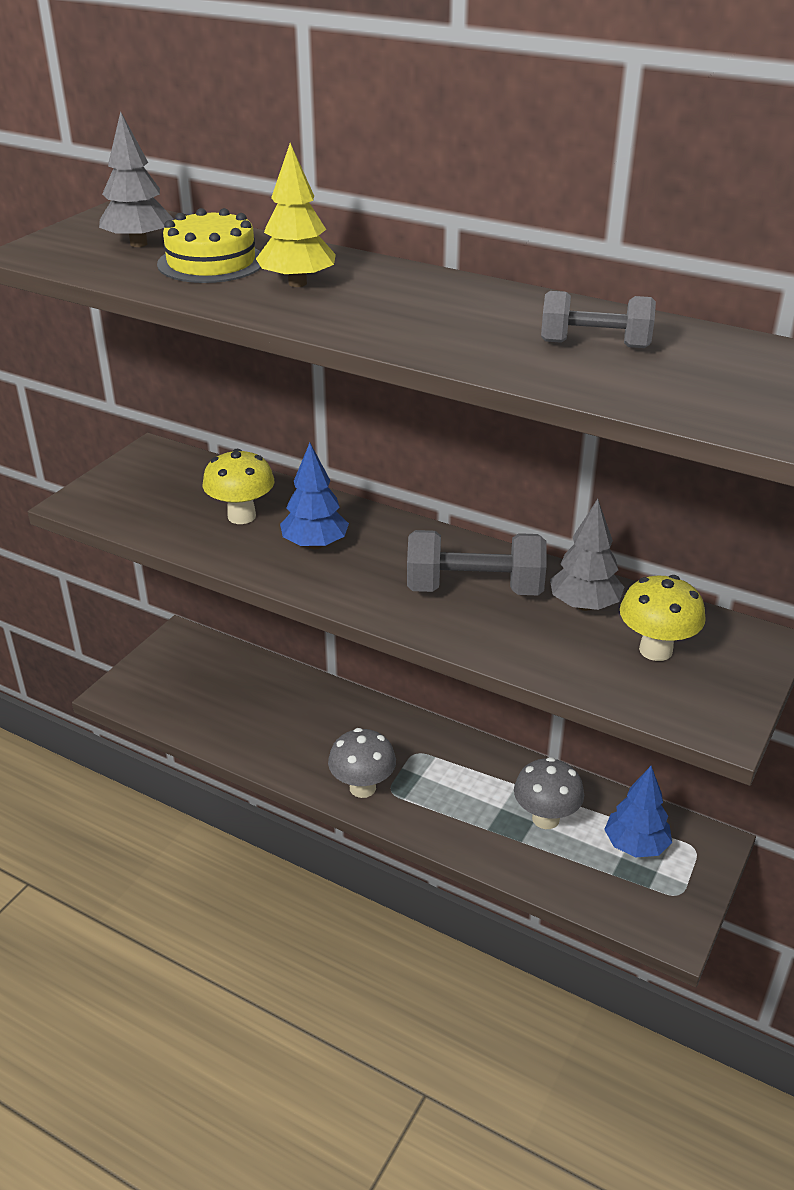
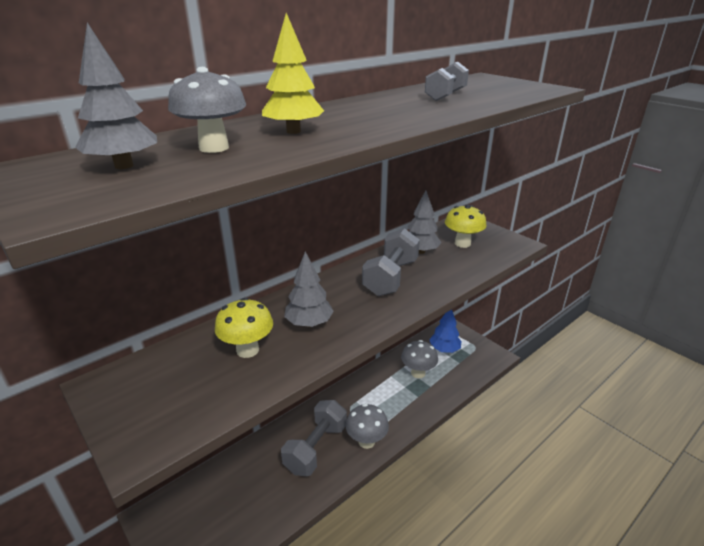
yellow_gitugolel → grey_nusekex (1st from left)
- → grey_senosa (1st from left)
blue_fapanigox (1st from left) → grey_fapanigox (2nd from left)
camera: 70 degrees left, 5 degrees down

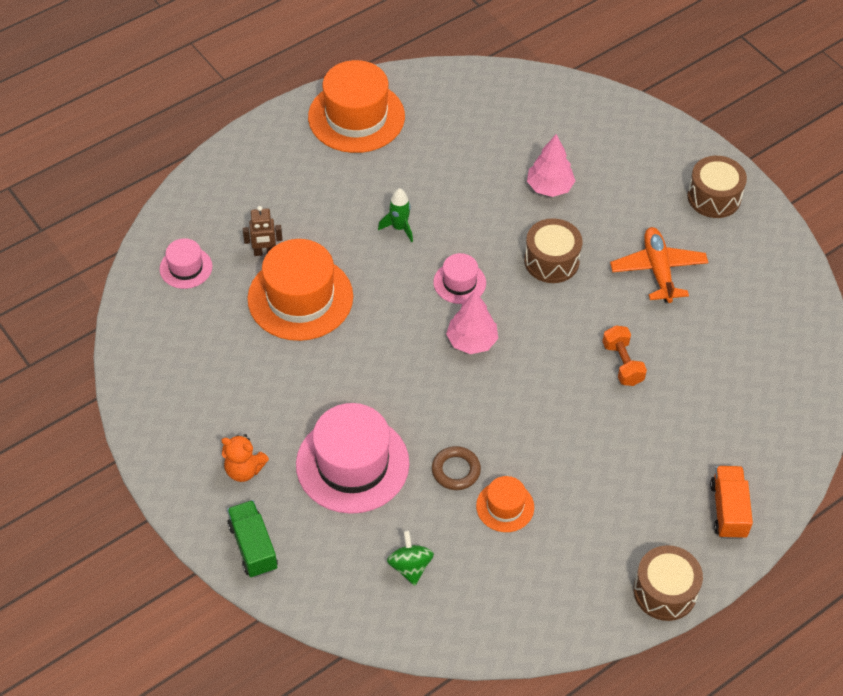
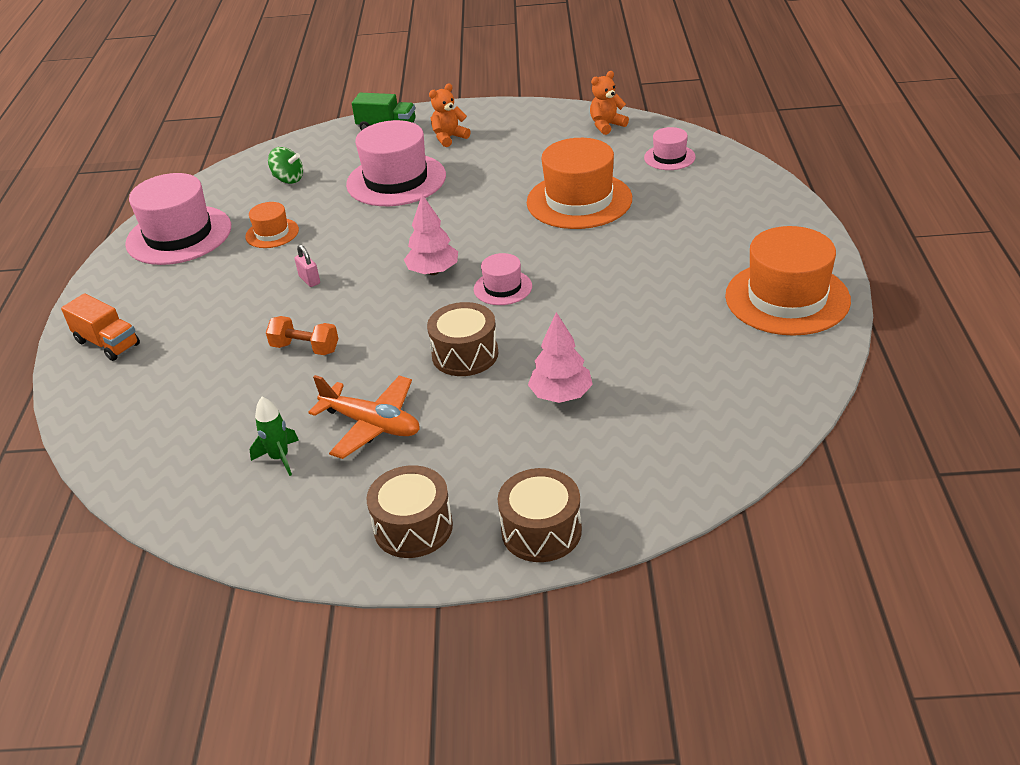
- → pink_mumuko (1st from left)
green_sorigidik, move
- → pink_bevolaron
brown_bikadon (2nd from left in the first image) → brown_bikadon (3rd from left), move
- → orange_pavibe (2nd from left)
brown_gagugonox → -
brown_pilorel → -
camera: 130 degrees right, 15 degrees down

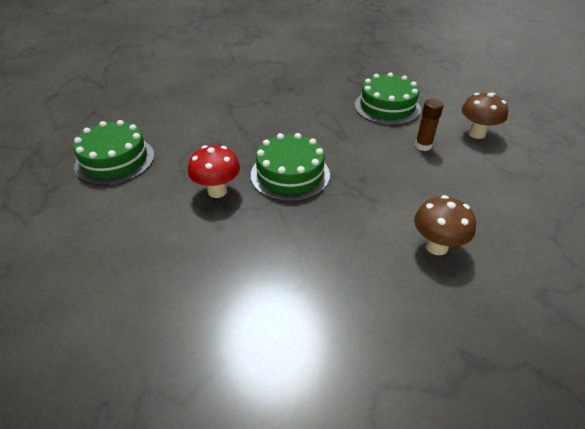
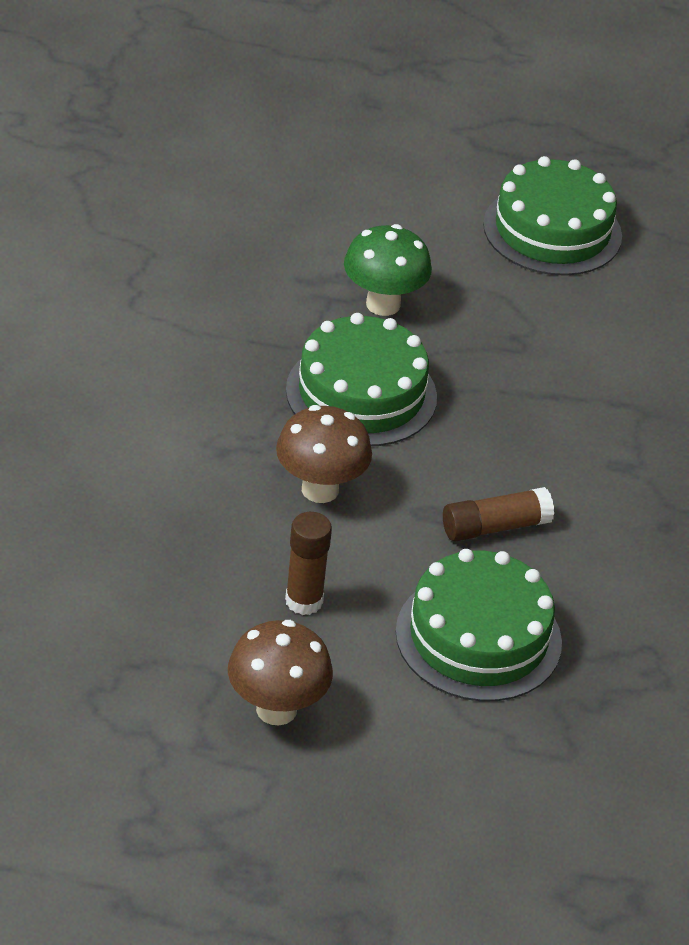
brown_nusekex (1st from left in the first image) → brown_nusekex (2nd from left), move
red_nusekex → green_nusekex
- → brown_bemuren (2nd from left)
camera: 115 degrees right, 0 degrees up

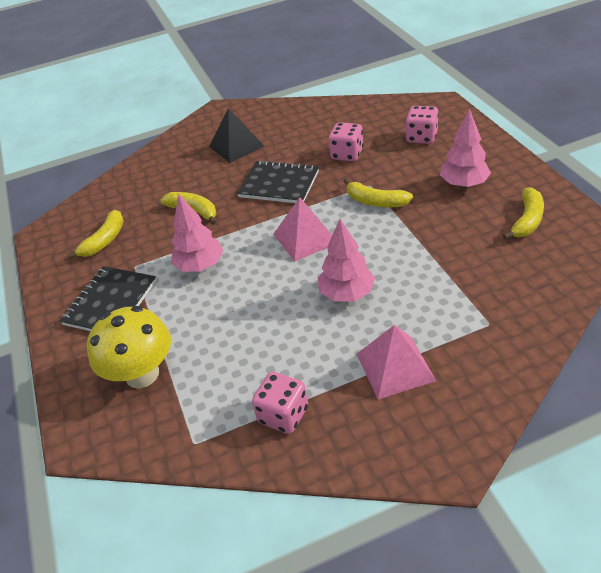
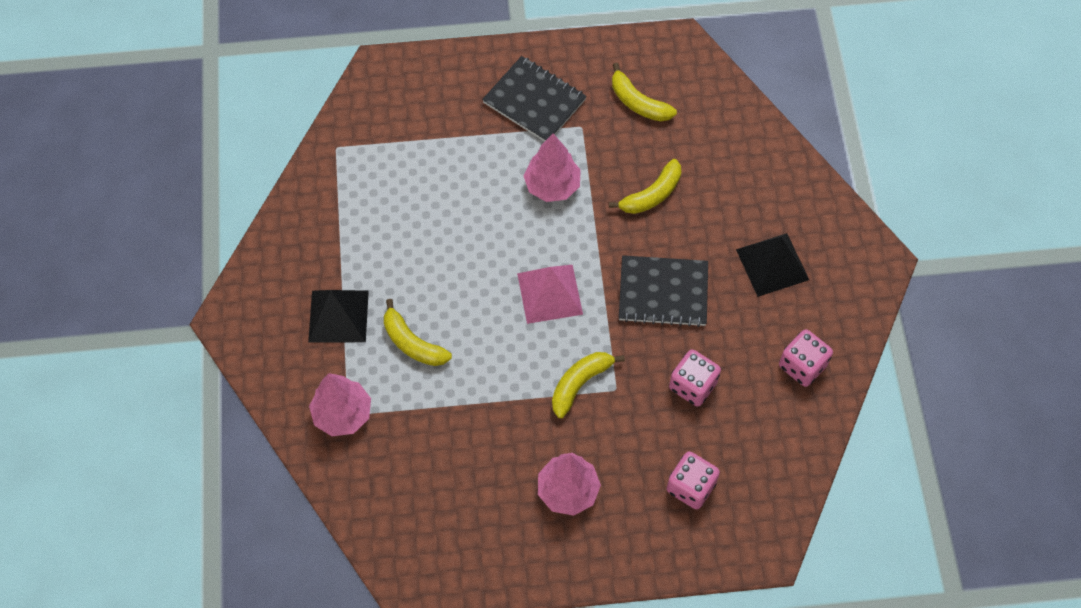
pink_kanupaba (2nd from left) → black_kanupaba (1st from left)
pink_fapanigox (2nd from left in the first image) → pink_fapanigox (1st from left), move
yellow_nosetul (4th from left in the first image) → yellow_nosetul (1st from left), move
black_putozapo (2nd from left), 60 degrees clockwise
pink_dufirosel (1st from left in the first image) → pink_dufirosel (3rd from left), move
yellow_nusekex → -
camera: 100 degrees right, 20 degrees up

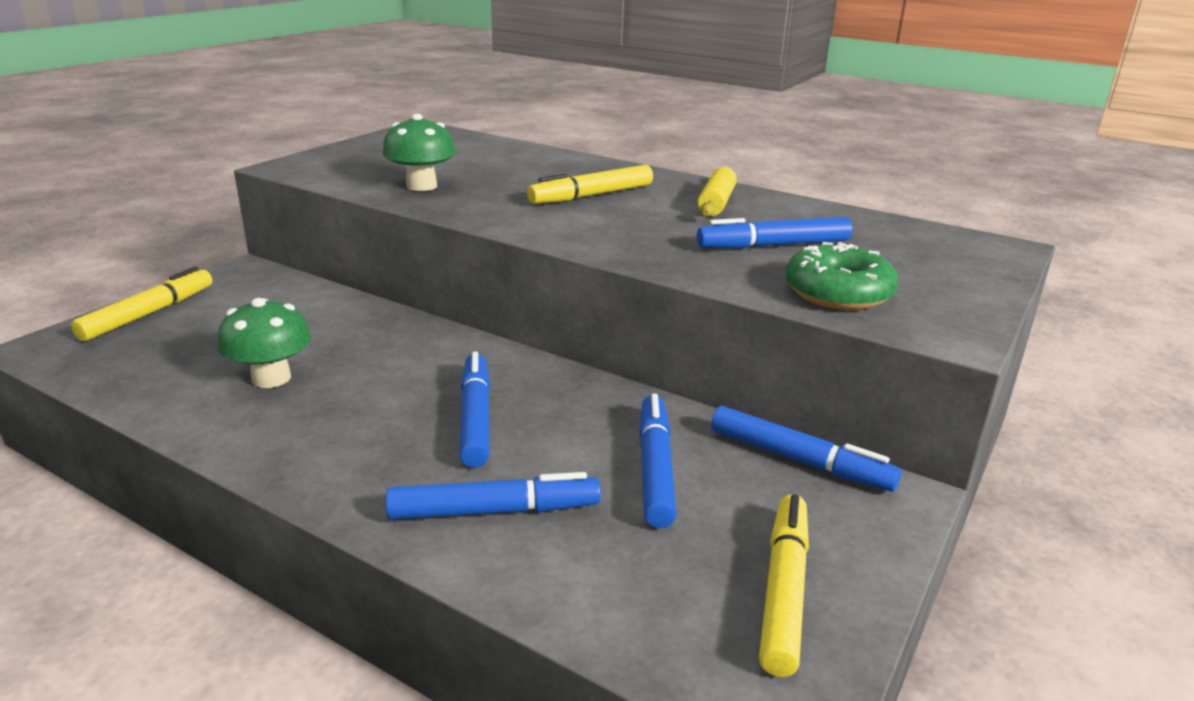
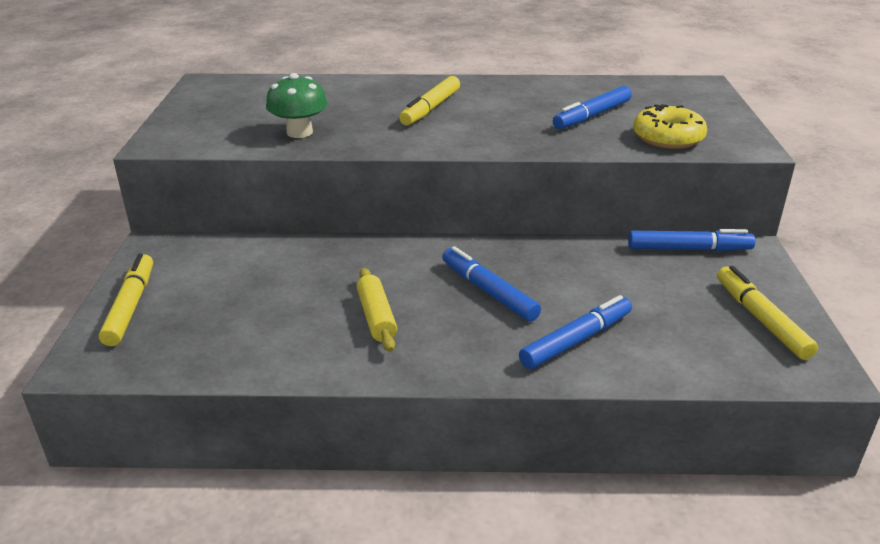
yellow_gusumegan, move
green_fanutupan → yellow_fanutupan
green_nusekex (1st from left) → -
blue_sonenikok (3rd from left) → -
camera: 30 degrees left, 5 degrees up

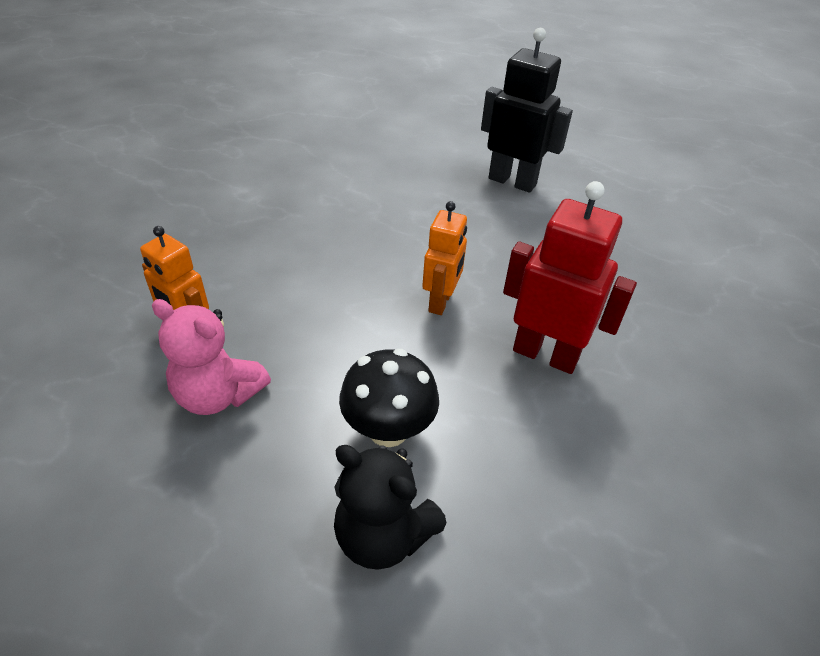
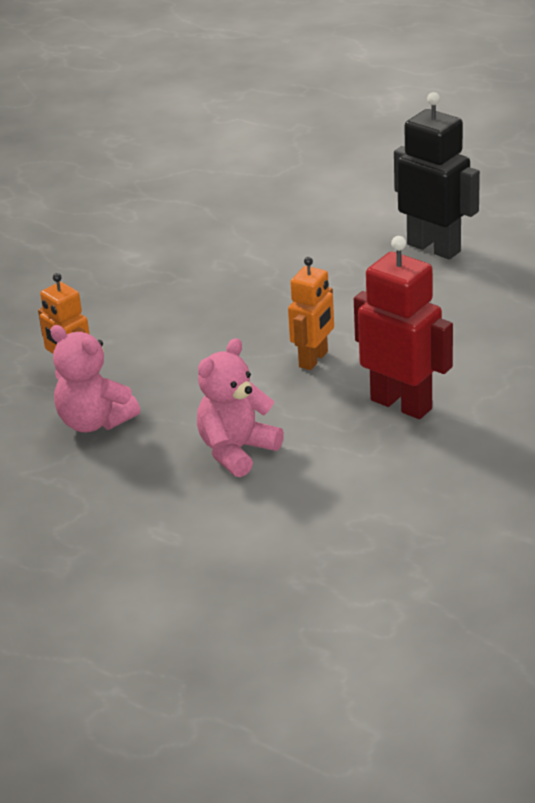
black_nusekex → pink_pavibe (2nd from left)
black_pavibe → -
camera: 15 degrees right, 10 degrees down

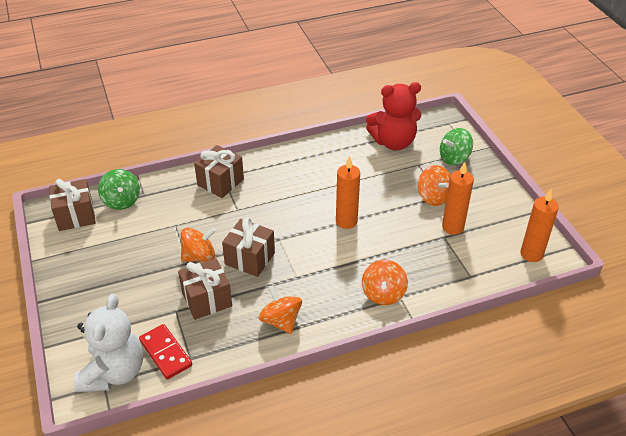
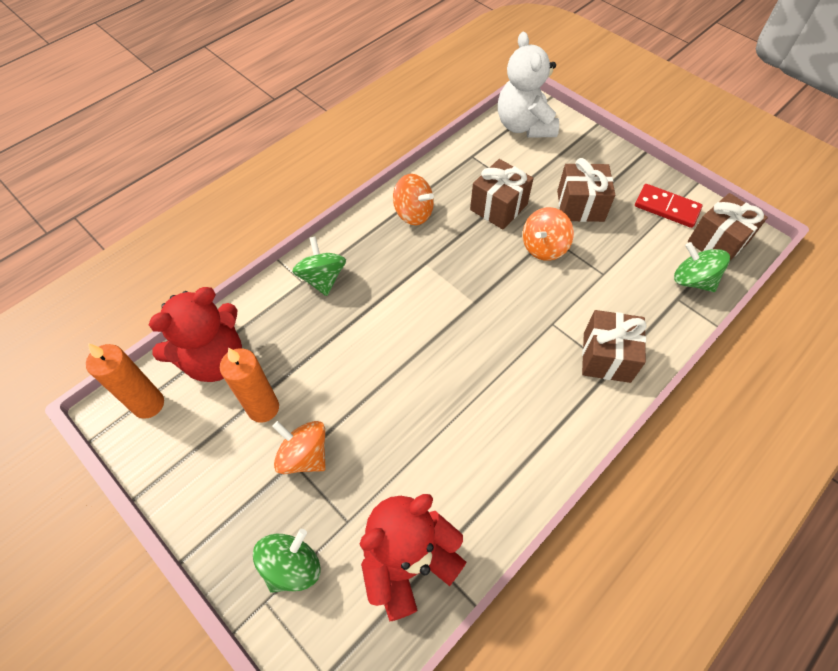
- → red_pavibe (1st from left)
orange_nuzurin (3rd from left) → green_nuzurin (2nd from left)
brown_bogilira (4th from left in the first image) → brown_bogilira (2nd from left), move
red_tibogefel, move
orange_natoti (1st from left) → -
camera: 155 degrees right, 15 degrees up

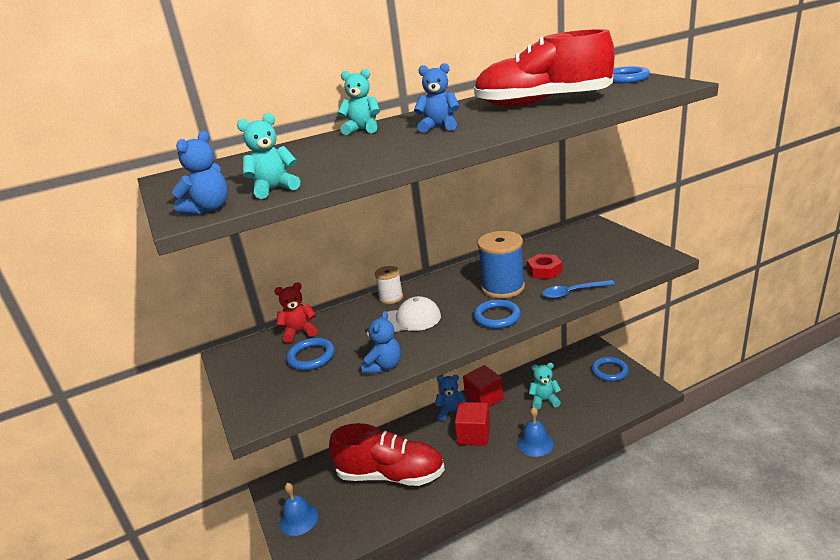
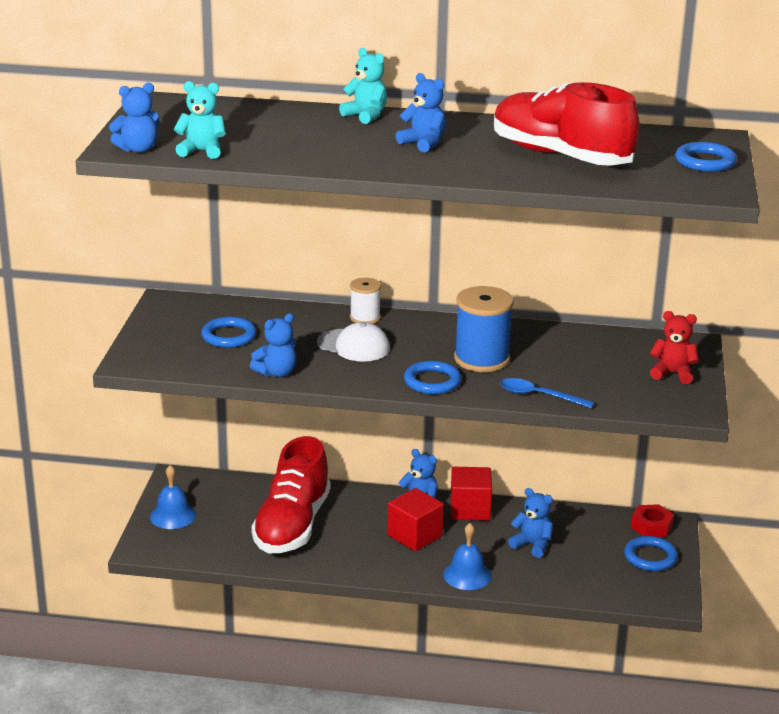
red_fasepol (1st from left), 60 degrees clockwise
turquoise_pavibe (3rd from left) → blue_pavibe (5th from left)
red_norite, move
red_pavibe, move
camera: 30 degrees right, 0 degrees up

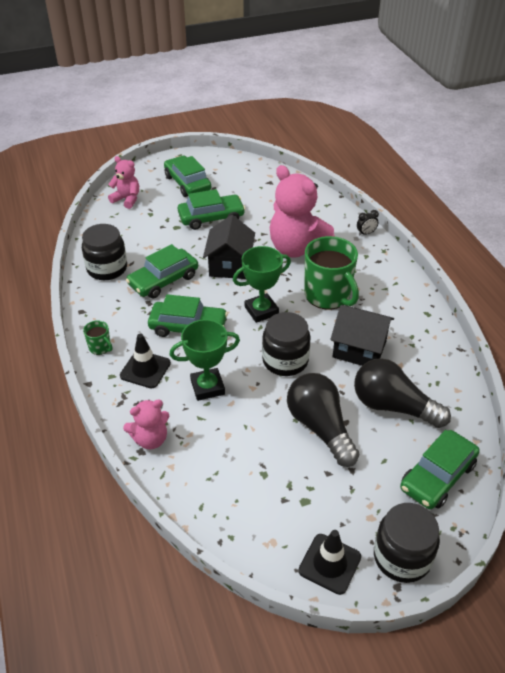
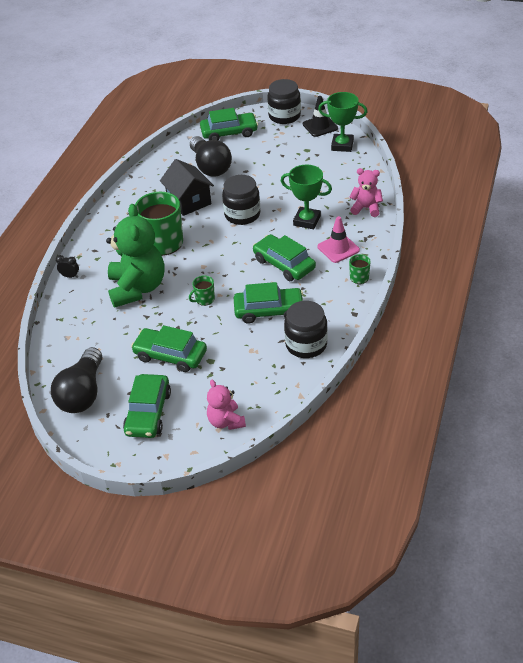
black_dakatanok (1st from left), move
pink_pavibe (3rd from left) → green_pavibe
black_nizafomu (1st from left) → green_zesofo (2nd from left)
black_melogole (1st from left) → pink_melogole
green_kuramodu (2nd from left), move
camera: 140 degrees left, 0 degrees up

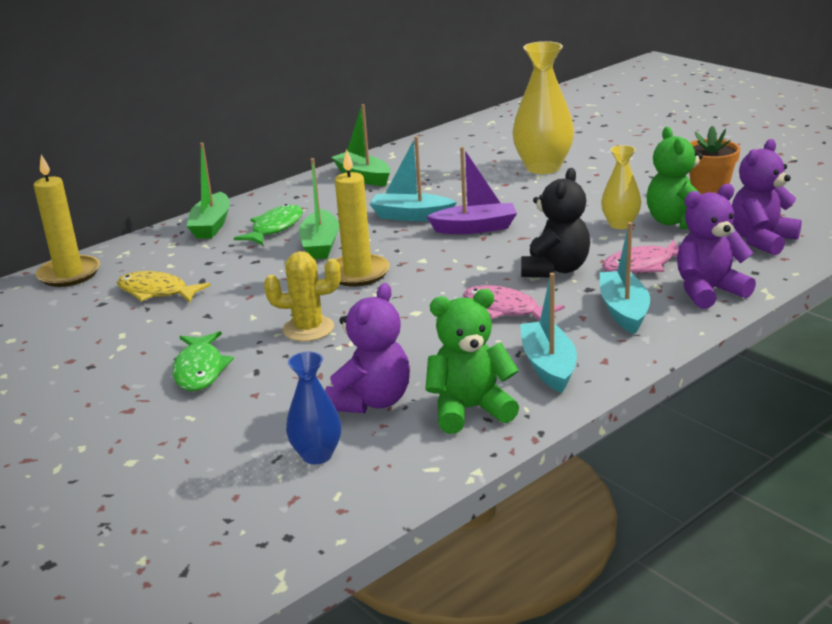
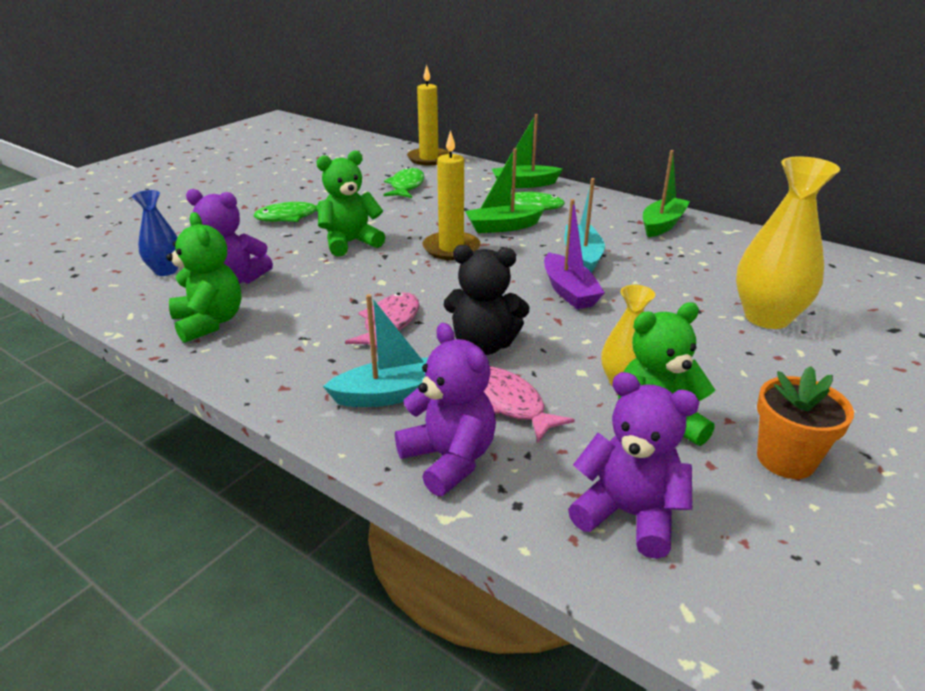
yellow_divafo → green_pavibe (2nd from left)
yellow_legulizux → green_legulizux (2nd from left)
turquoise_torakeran (2nd from left) → -
camera: 75 degrees right, 5 degrees up

